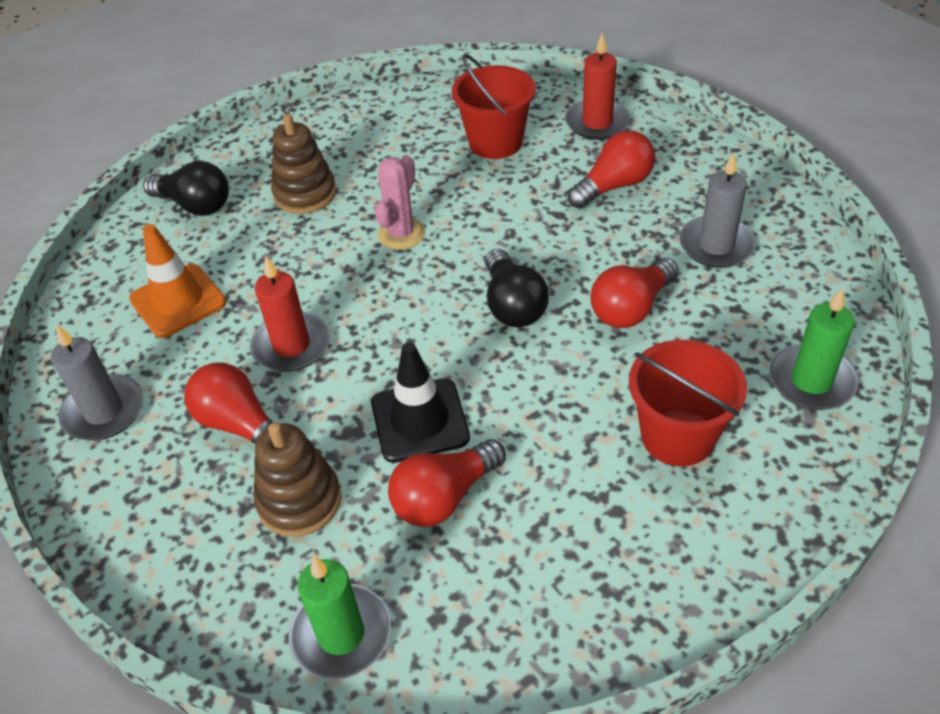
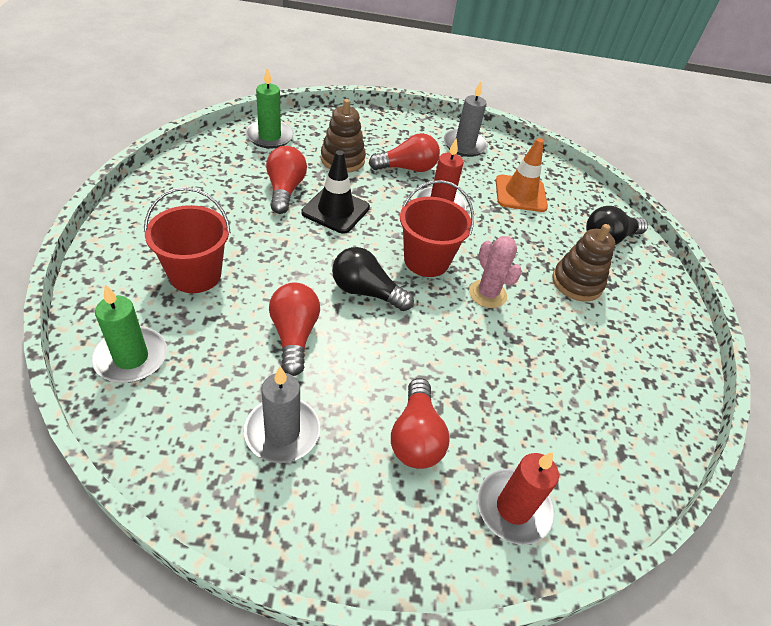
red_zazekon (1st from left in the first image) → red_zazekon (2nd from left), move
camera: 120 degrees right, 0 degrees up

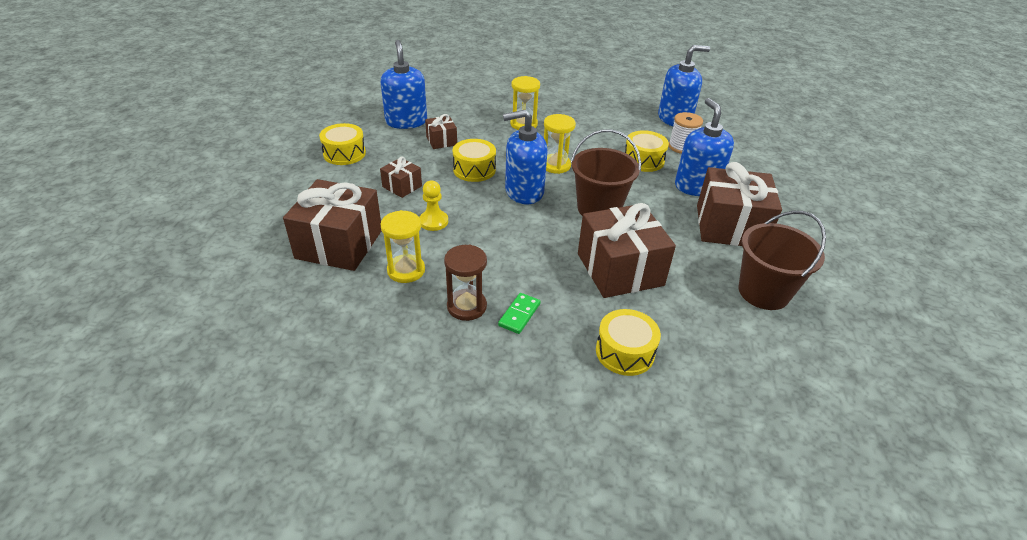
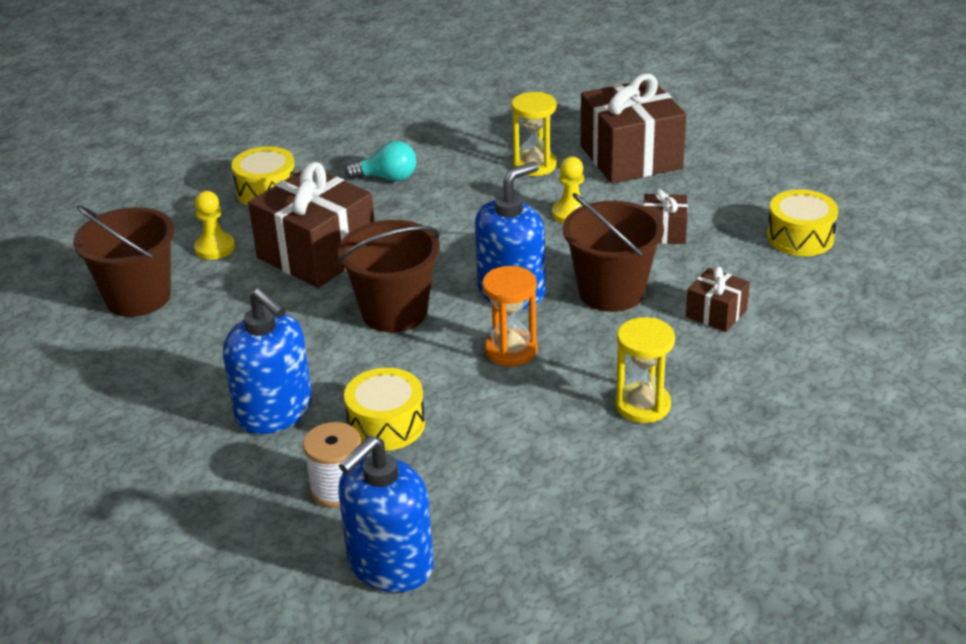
- → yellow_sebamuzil (1st from left)
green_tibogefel → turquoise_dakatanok
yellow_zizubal (3rd from left) → orange_zizubal
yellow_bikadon (2nd from left) → brown_zazekon (3rd from left)
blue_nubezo (1st from left) → -
brown_zizubal → -
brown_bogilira (5th from left) → -
camera: 150 degrees right, 5 degrees down

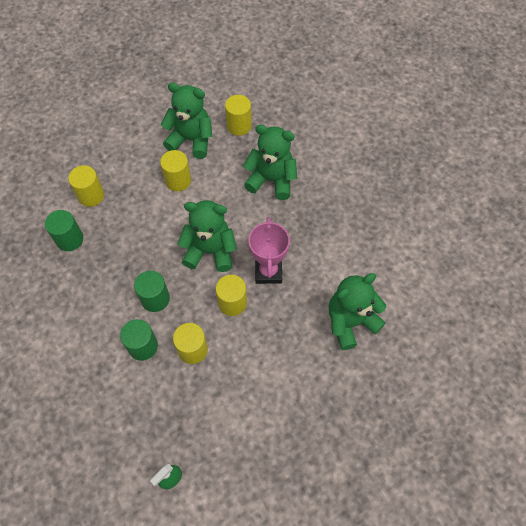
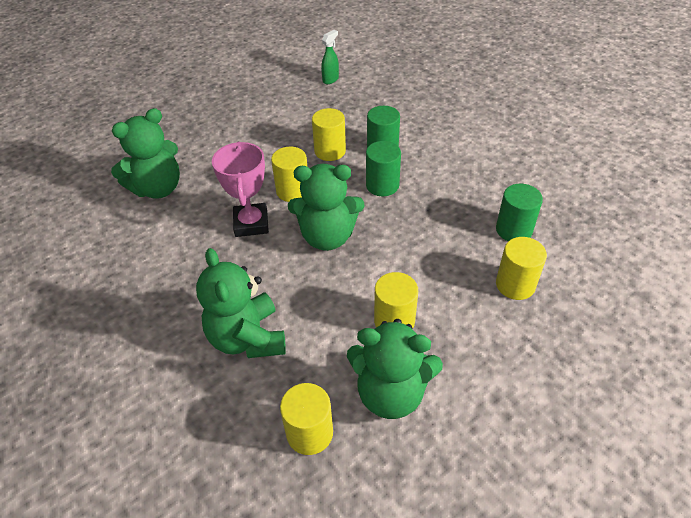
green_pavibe (3rd from left in the first image) → green_pavibe (2nd from left), 60 degrees clockwise
camera: 175 degrees right, 15 degrees down

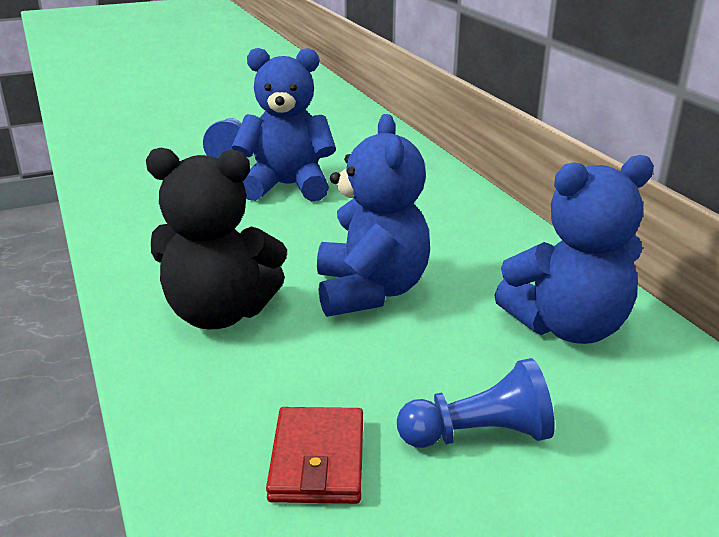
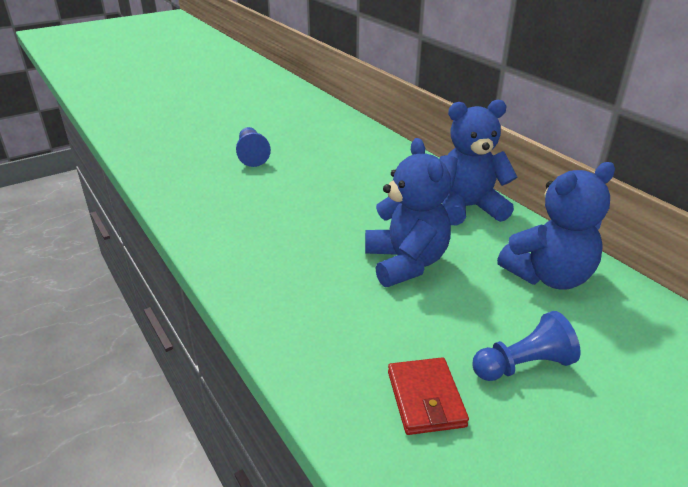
blue_pavibe (1st from left in the first image) → blue_pavibe (2nd from left), move
black_pavibe → -
camera: 10 degrees left, 5 degrees up

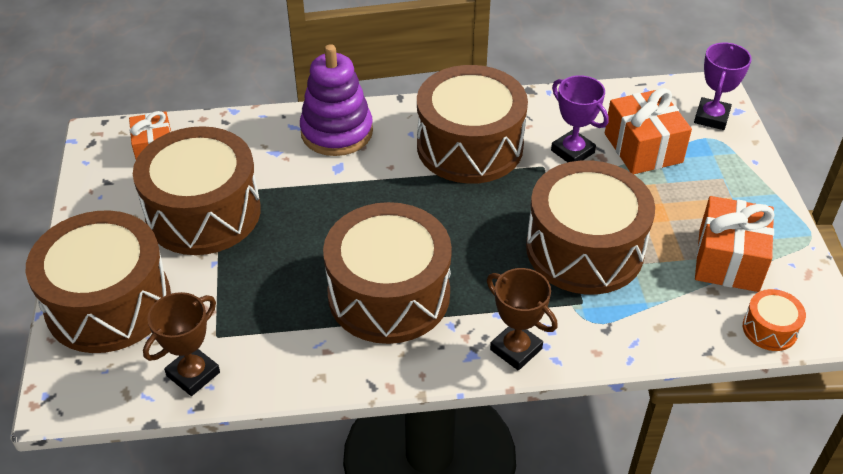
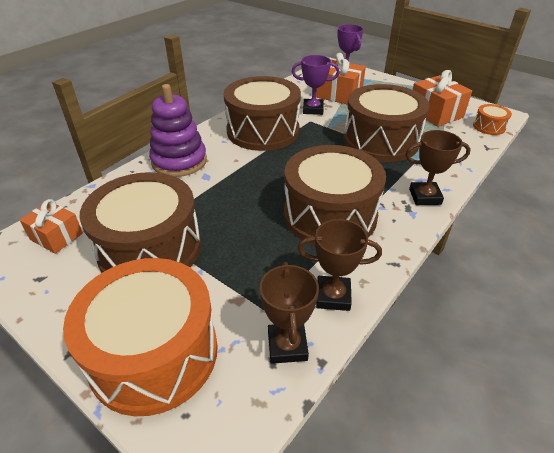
brown_bikadon (1st from left) → orange_bikadon (1st from left)
- → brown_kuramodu (2nd from left)
camera: 45 degrees left, 5 degrees down

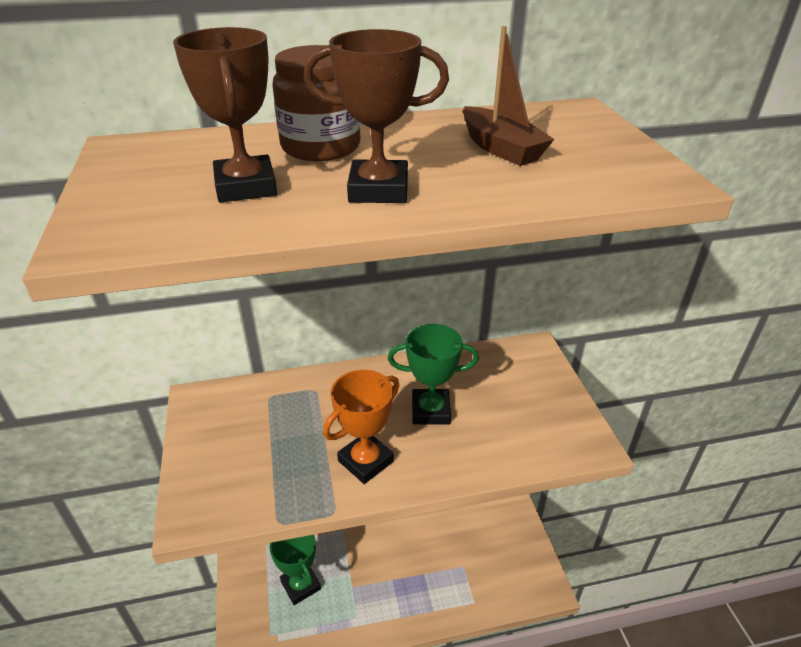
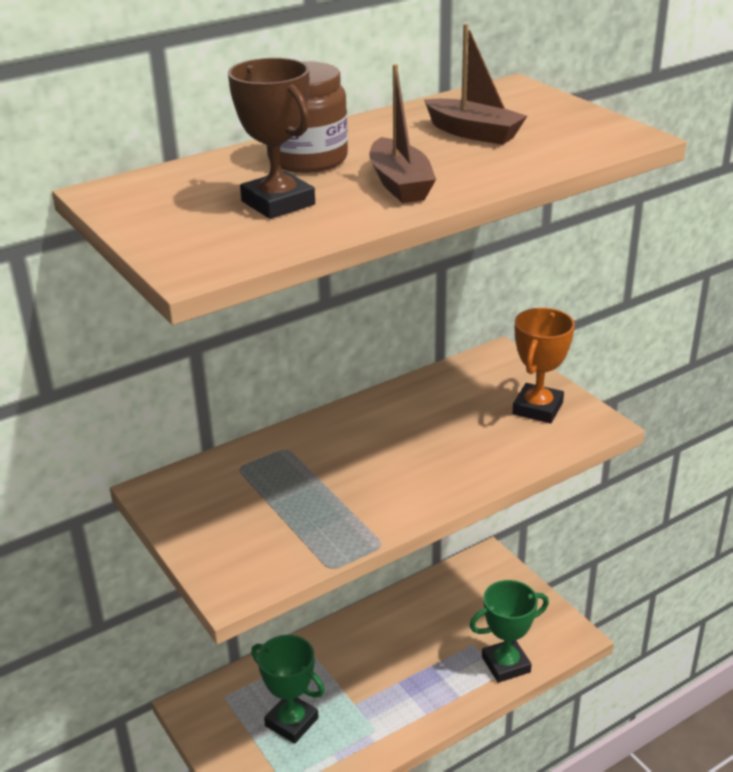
brown_kuramodu (2nd from left) → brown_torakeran (1st from left)
green_kuramodu (2nd from left), move
orange_kuramodu, move
camera: 20 degrees left, 5 degrees down

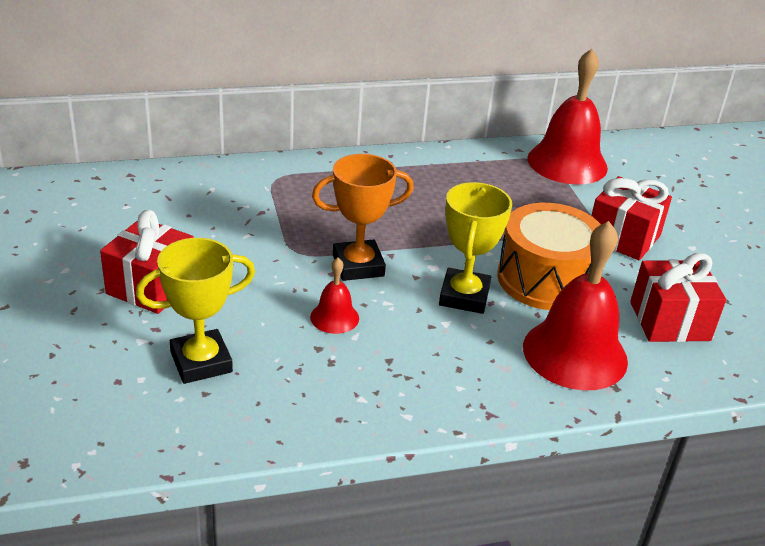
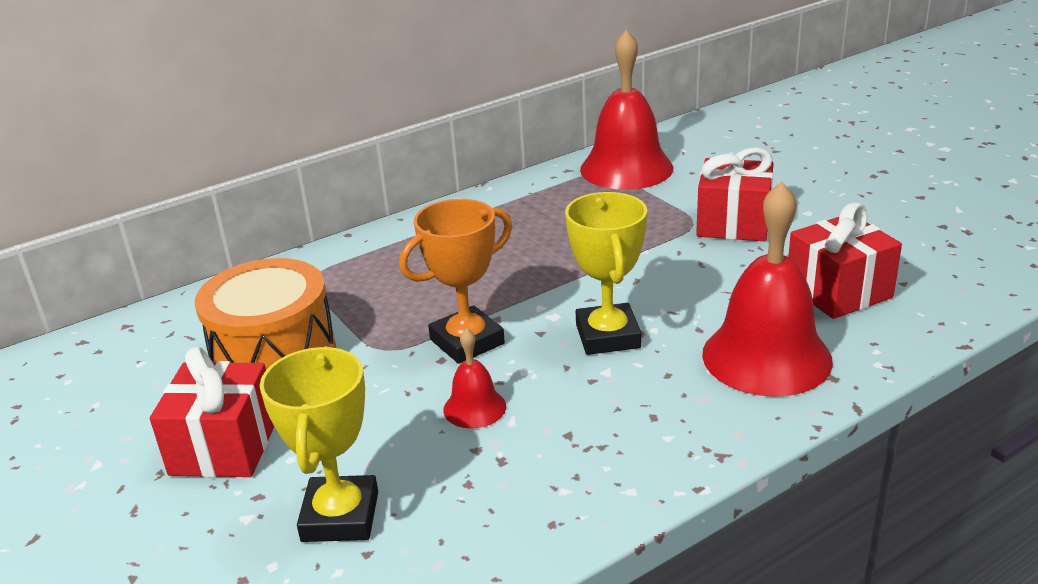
orange_bikadon, move
yellow_kuramodu (1st from left), 45 degrees counterclockwise
camera: 15 degrees left, 5 degrees down

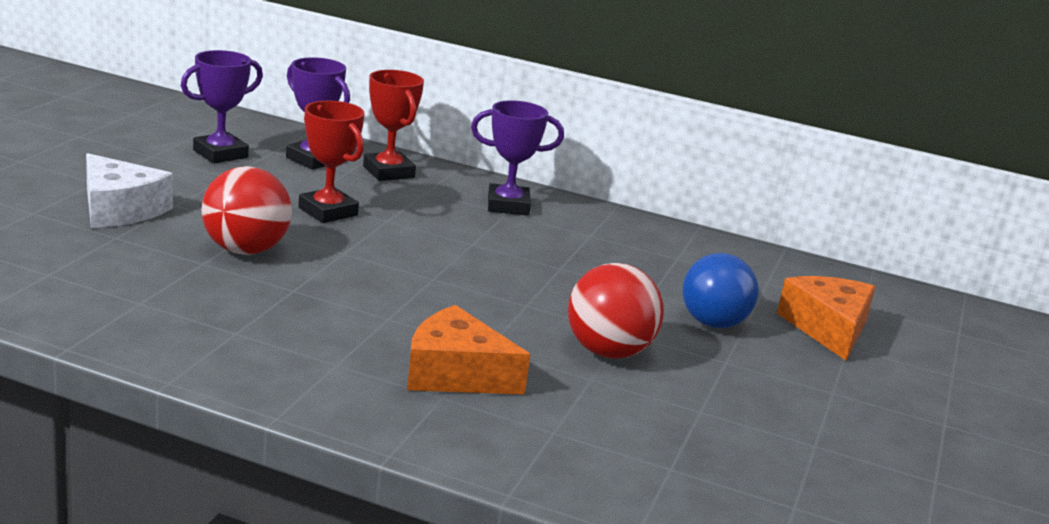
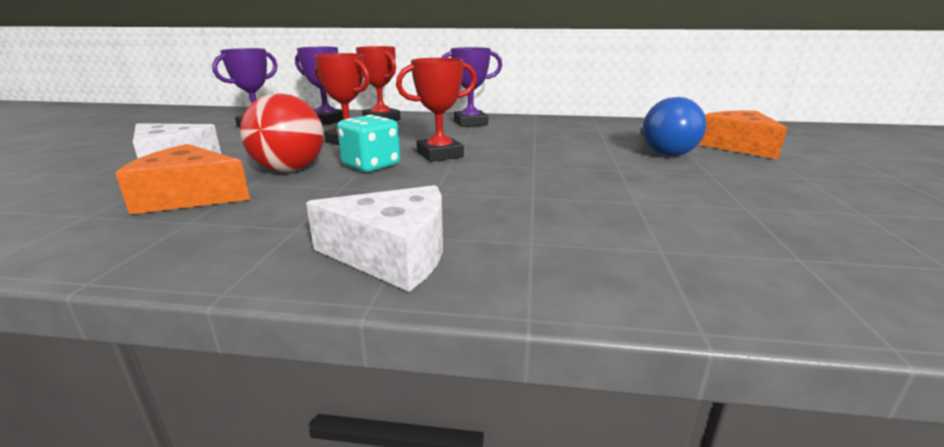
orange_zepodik (1st from left), move
- → white_zepodik (2nd from left)
- → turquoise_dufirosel
- → red_kuramodu (3rd from left)
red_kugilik (2nd from left) → -
camera: 10 degrees left, 0 degrees up

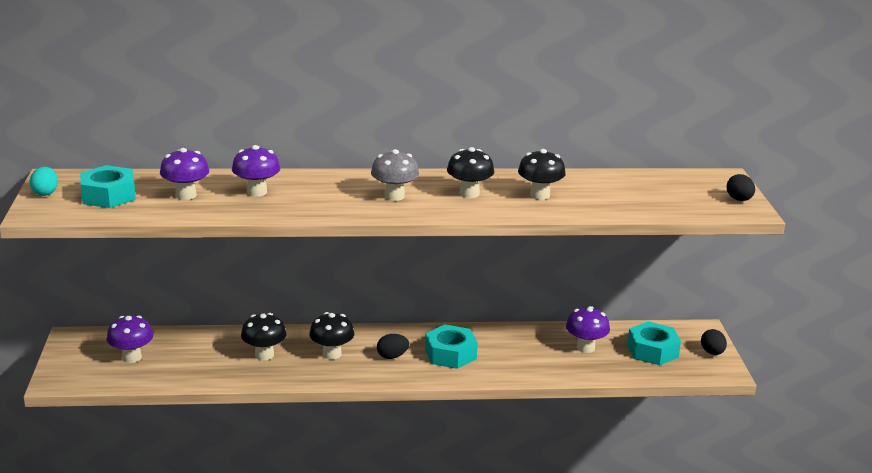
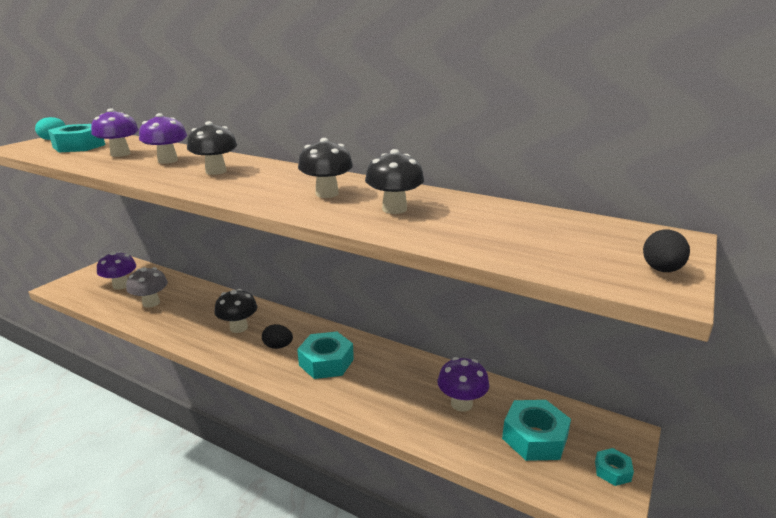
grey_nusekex, move
black_nusekex (1st from left), move
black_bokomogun (2nd from left) → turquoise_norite (4th from left)
camera: 35 degrees right, 0 degrees up

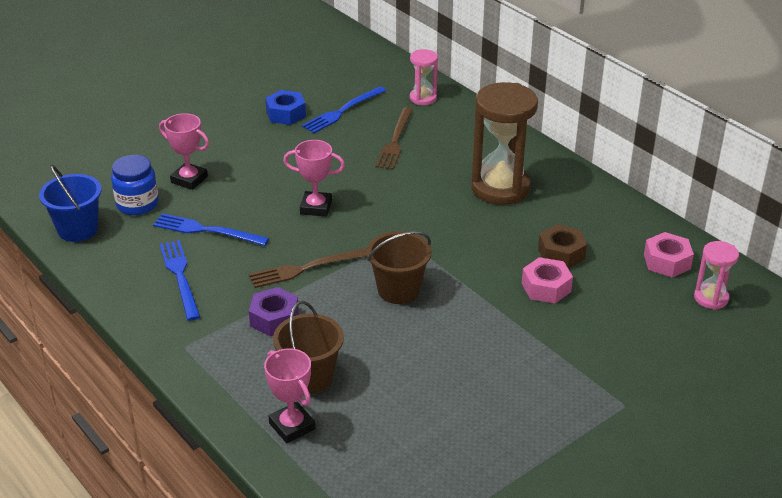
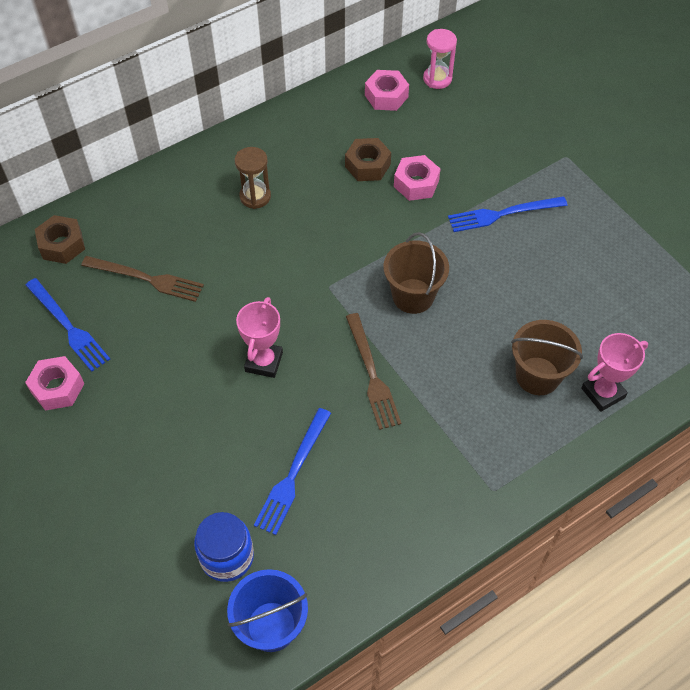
blue_norite → pink_norite (1st from left)
pink_zizubal (1st from left) → brown_norite (1st from left)
brown_zizubal, x0.51
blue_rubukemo (1st from left in the first image) → blue_rubukemo (3rd from left), move
pink_kuramodu (1st from left) → -
purple_norite → -
camera: 85 degrees left, 20 degrees up

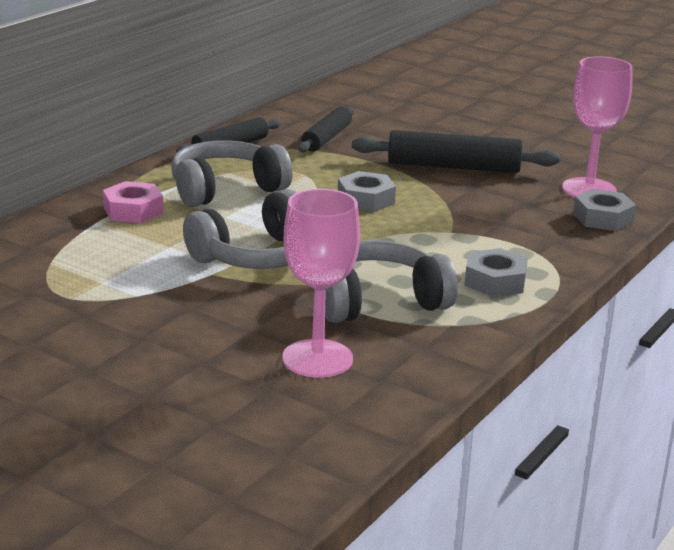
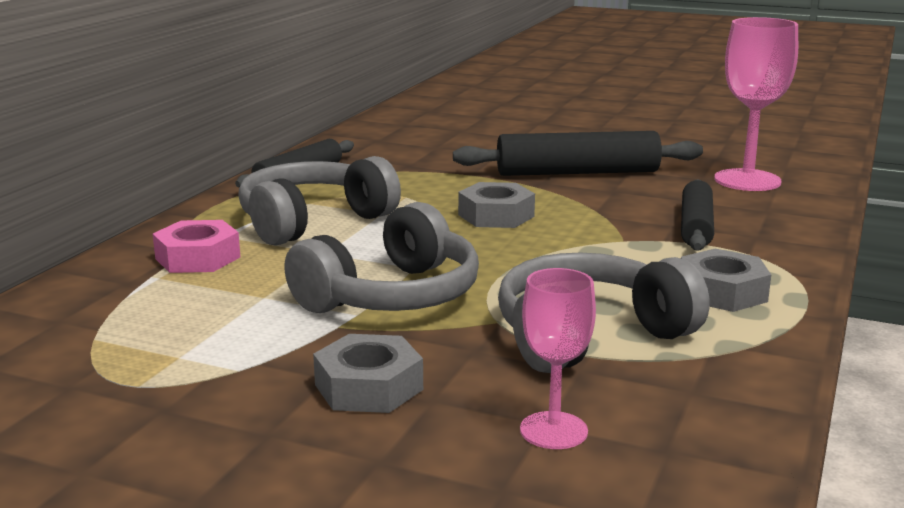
grey_norite (3rd from left in the first image) → grey_norite (1st from left), move
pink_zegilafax (1st from left), x0.61
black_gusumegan (2nd from left in the first image) → black_gusumegan (3rd from left), move
camera: 10 degrees left, 5 degrees down

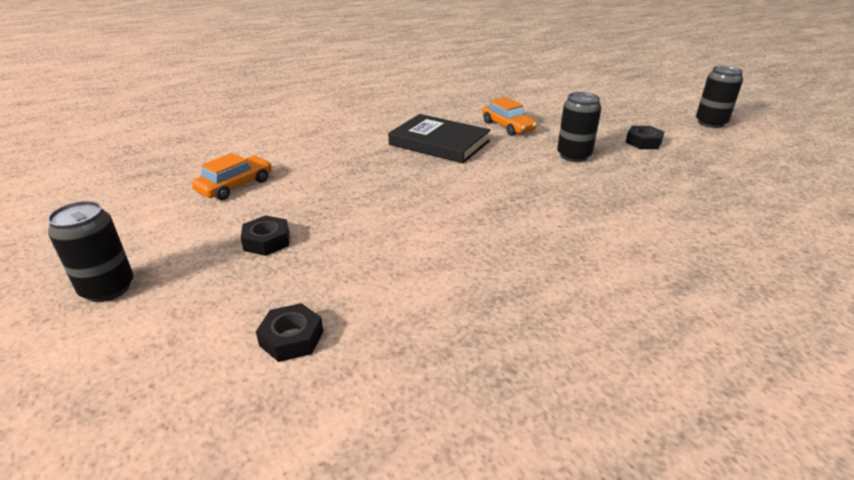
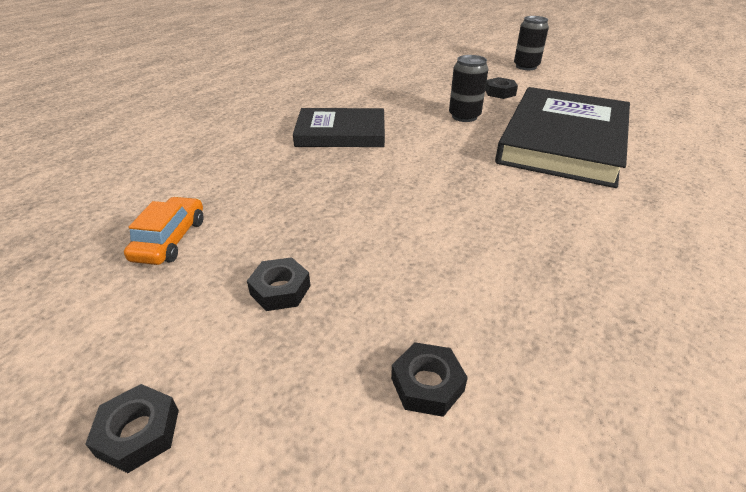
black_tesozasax (1st from left) → black_norite (1st from left)
- → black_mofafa (2nd from left)
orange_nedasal (2nd from left) → -
camera: 30 degrees left, 5 degrees up

